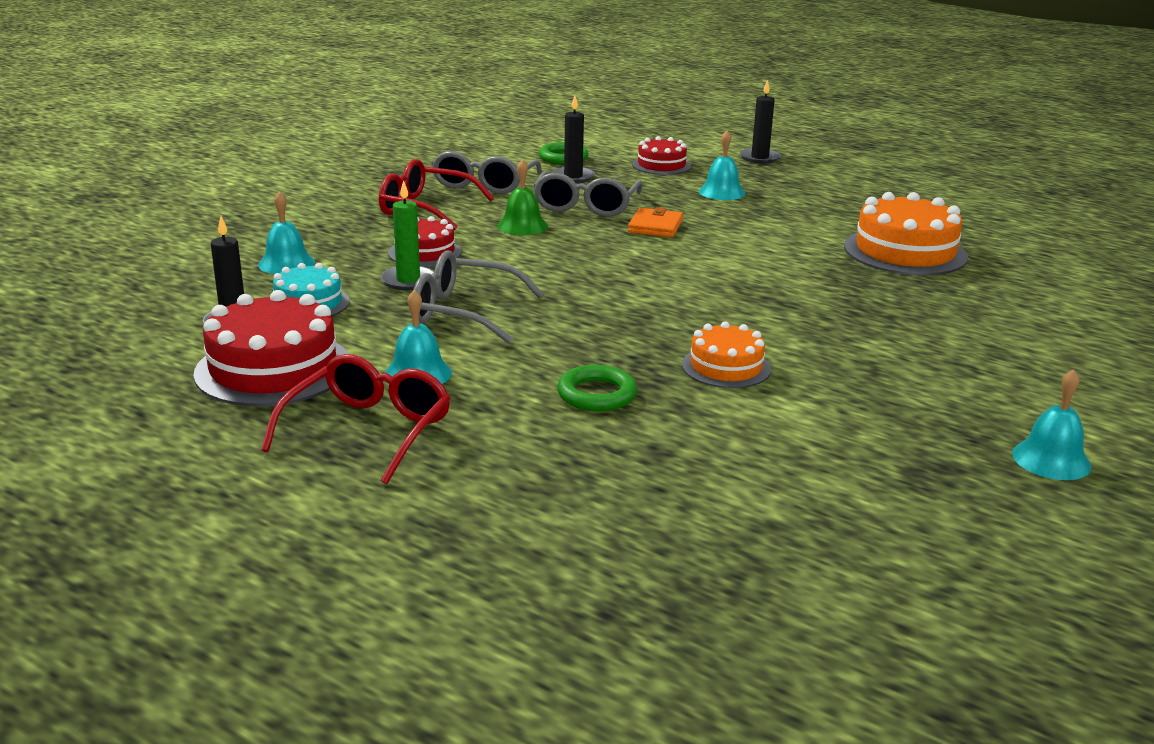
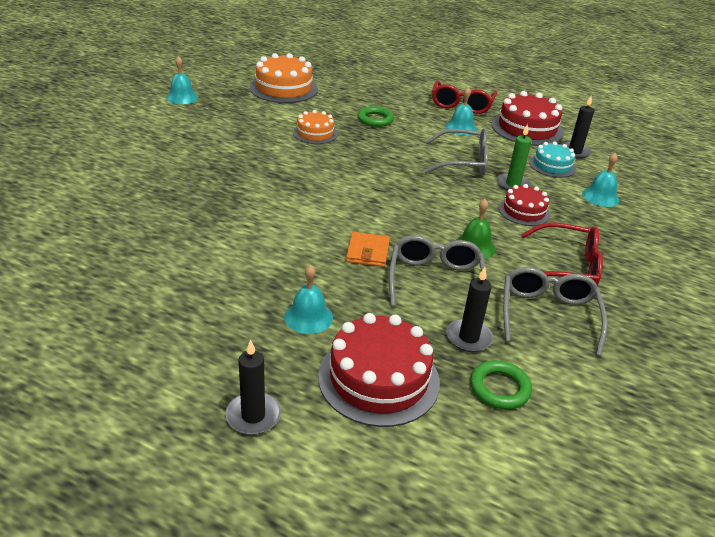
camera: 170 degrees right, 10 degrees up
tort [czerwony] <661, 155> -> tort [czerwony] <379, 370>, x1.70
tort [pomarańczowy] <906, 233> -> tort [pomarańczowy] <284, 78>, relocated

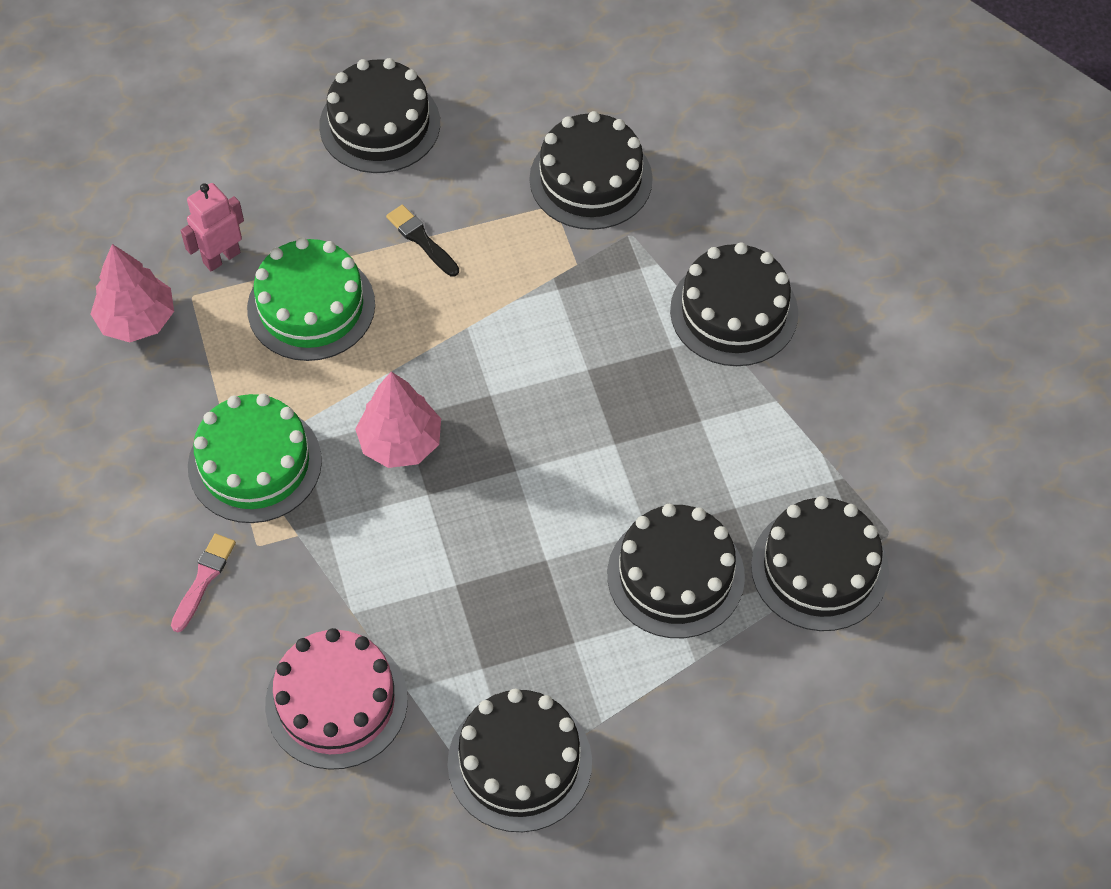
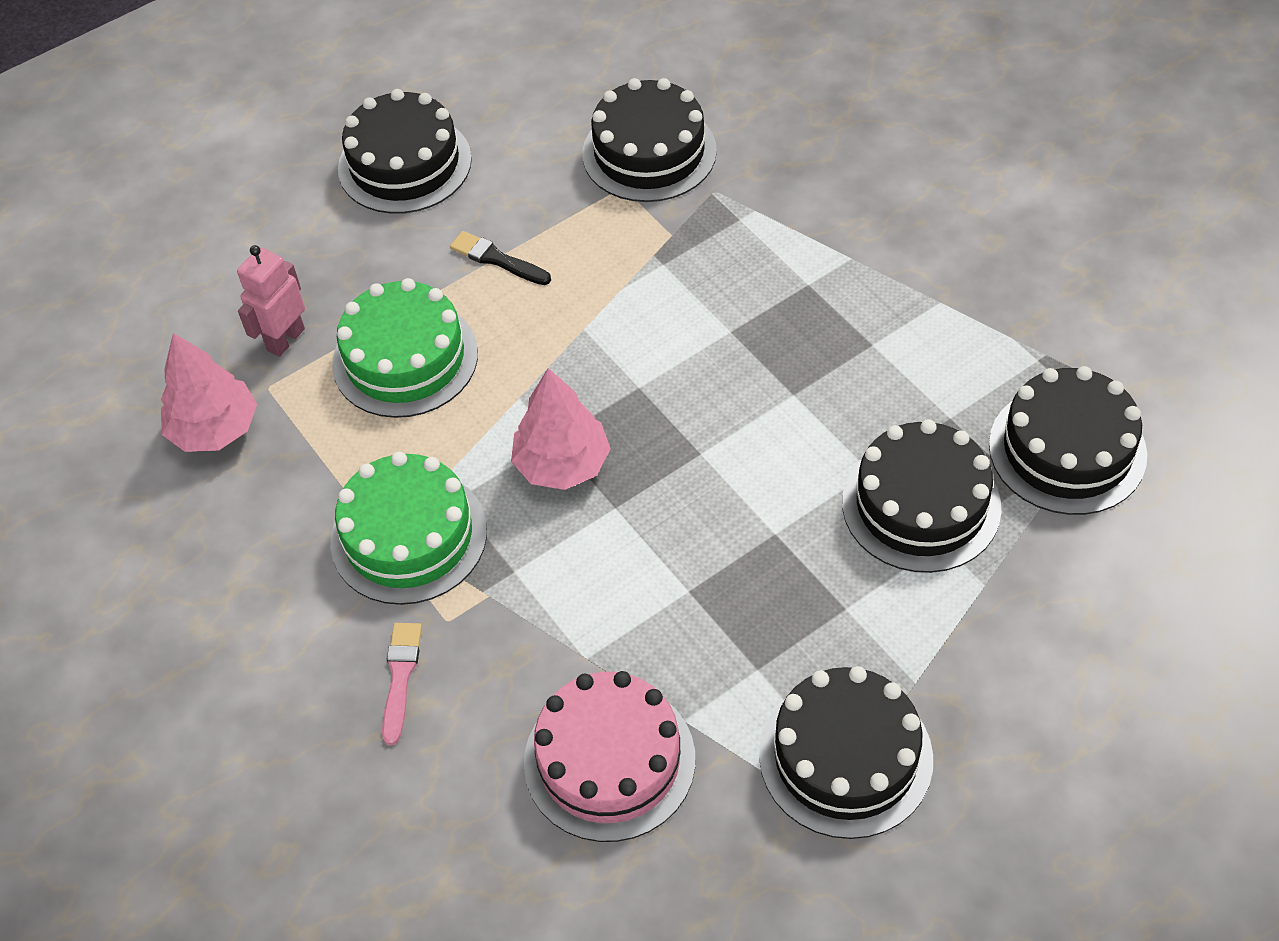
camera: 15 degrees left, 5 degrees down
tort [czarny] <734, 304> -> none

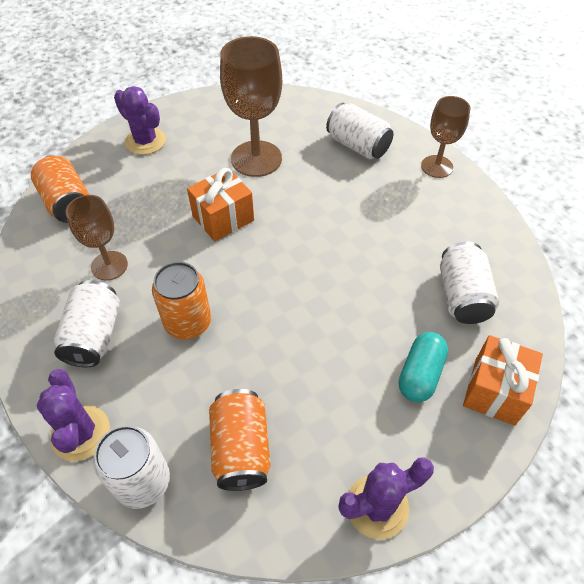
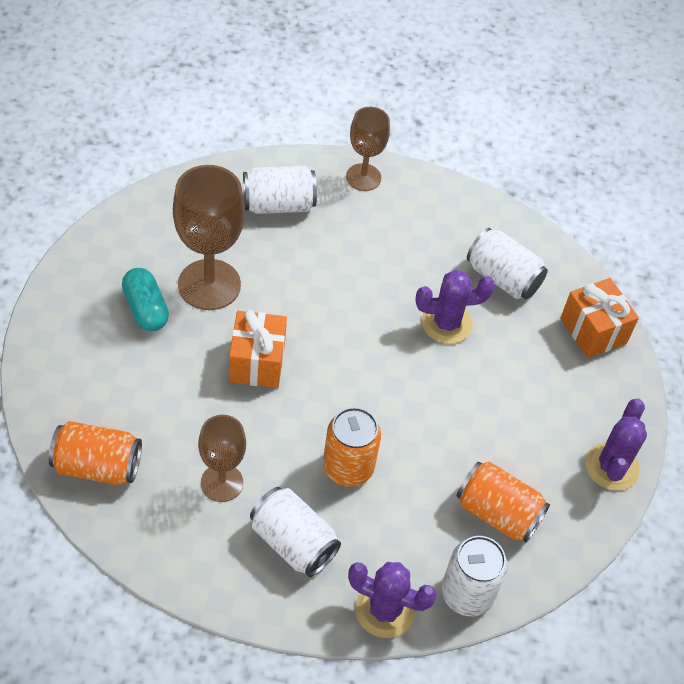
camera: 55 degrees left, 0 degrees up
kaktus [fioletowy] <140, 120> -> kaktus [fioletowy] <455, 307>, relocated
kapsułka [turkusowy] <423, 367> -> kapsułka [turkusowy] <145, 299>, relocated

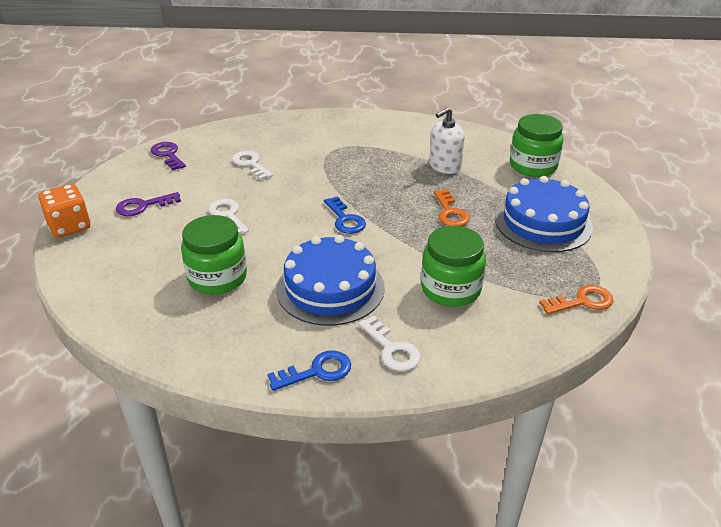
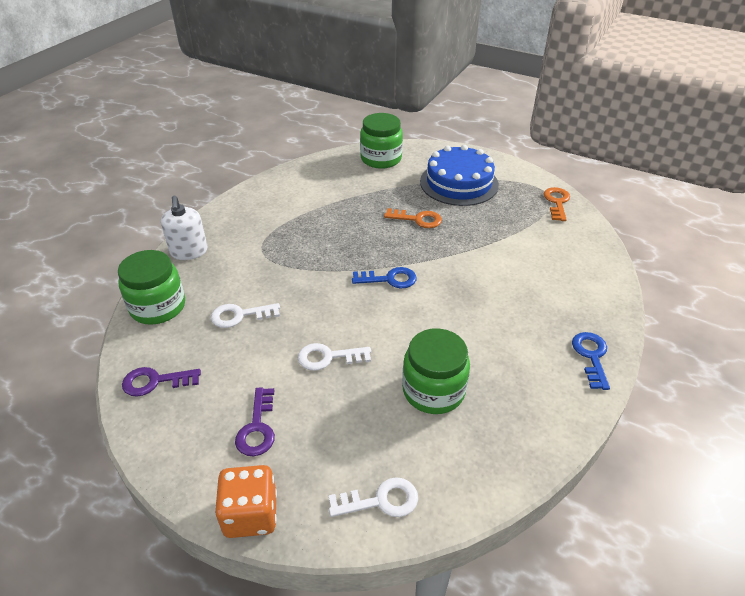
camera: 65 degrees left, 5 degrees up
dozownik mydła [biały] <447, 140> -> dozownik mydła [biały] <184, 228>, relocated
słoik [zielony] <453, 266> -> słoik [zielony] <151, 287>, relocated
tort [niebieski] <330, 280> -> none
klucz [biały] <390, 343> -> klucz [biały] <373, 497>, relocated

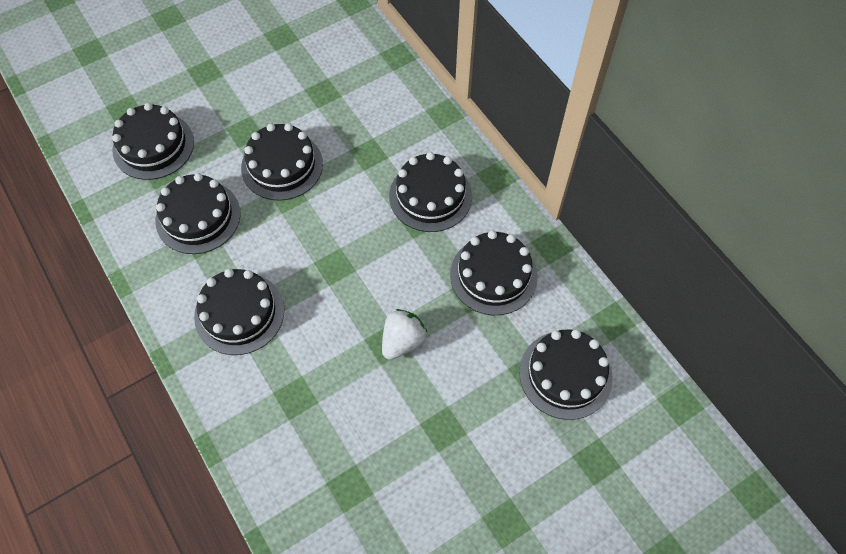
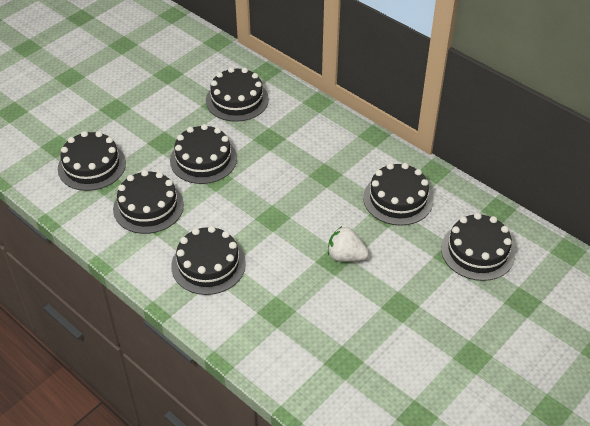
camera: 15 degrees left, 15 degrees down
tort [czarny] <430, 192> -> tort [czarny] <237, 94>, relocated
truskawka [biały] <404, 334> -> truskawka [biały] <348, 244>, 90 degrees counterclockwise

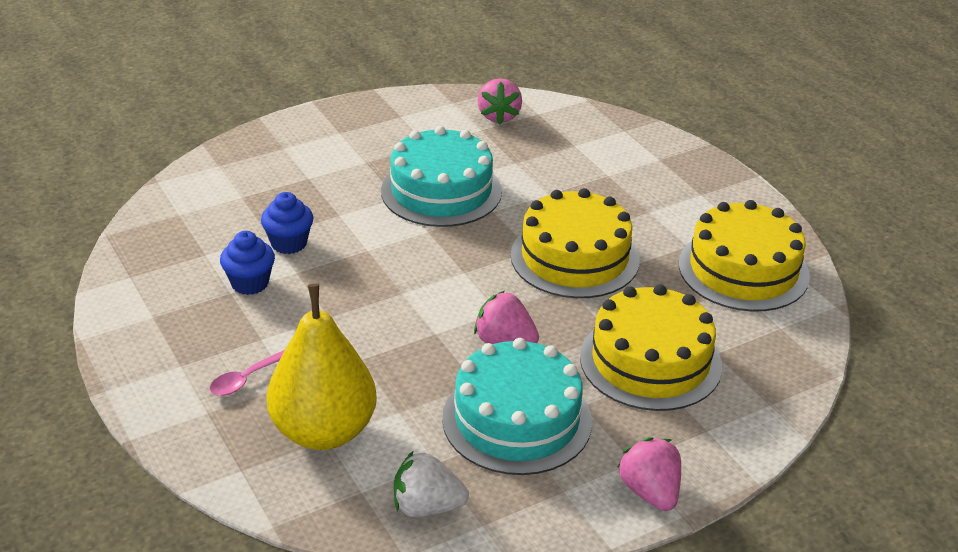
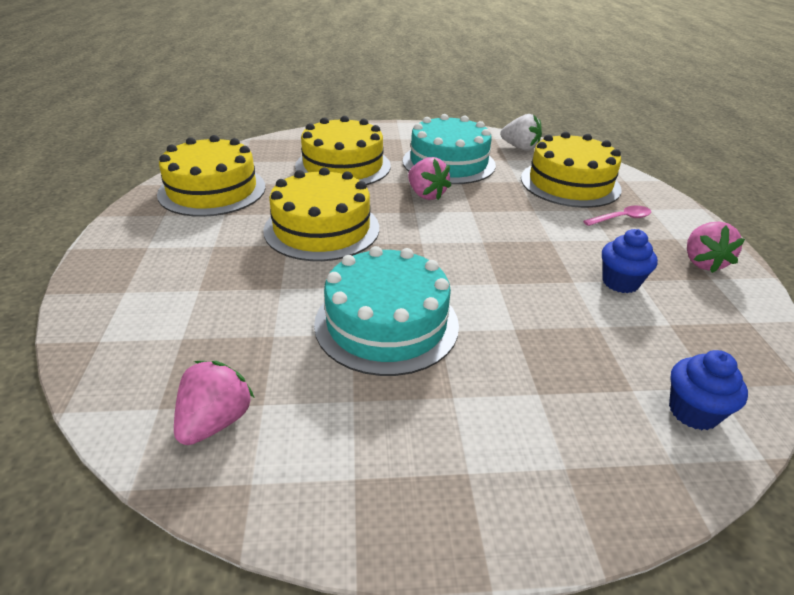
camera: 155 degrees left, 0 degrees up
muffinka [niebieski] <287, 223> -> muffinka [niebieski] <708, 390>, relocated
gruszka [żółty] <322, 367> -> tort [żółty] <571, 170>
truskawka [różowy] <649, 474> -> truskawka [różowy] <716, 247>, relocated

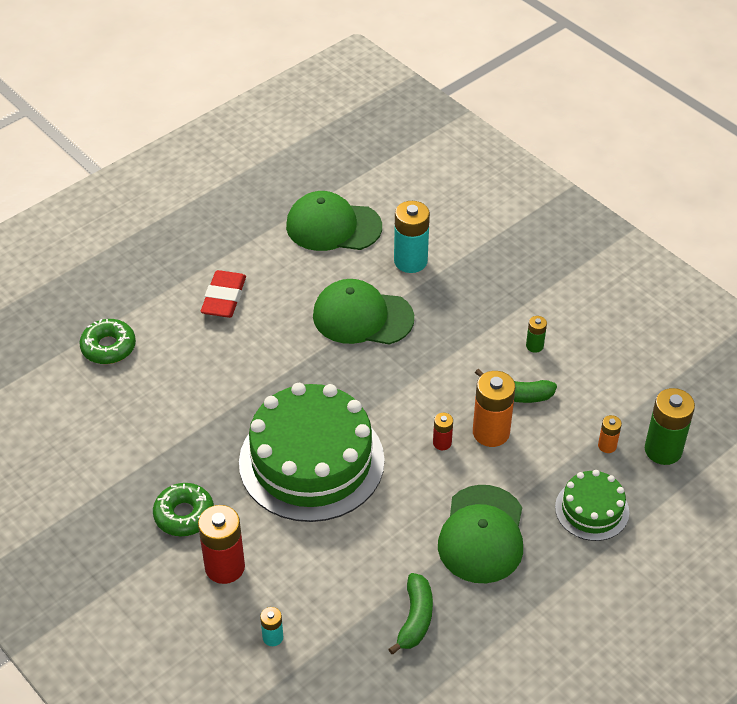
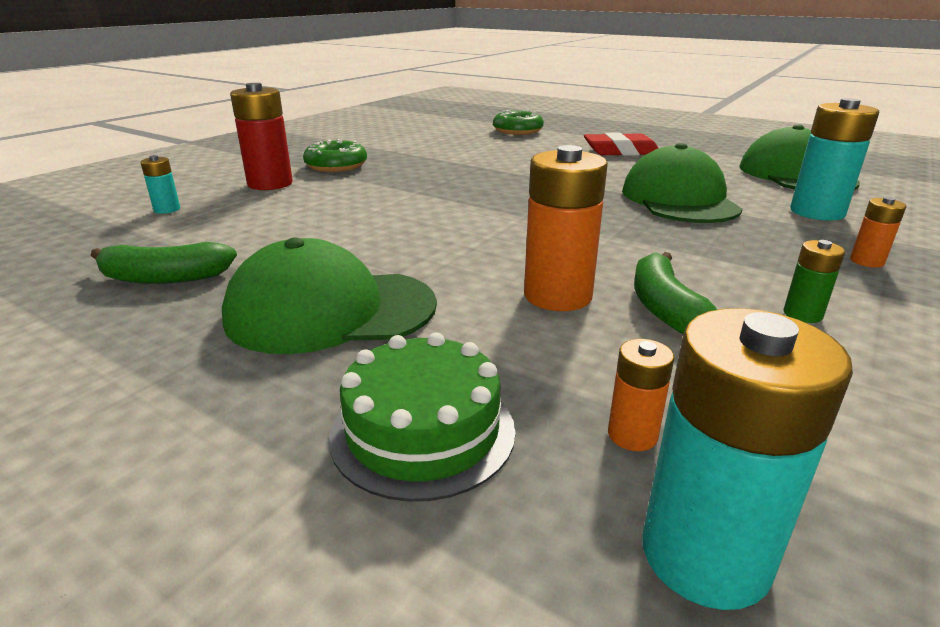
camera: 75 degrees right, 20 degrees down
tort [zielony] <312, 452> -> none
bateria [zielony] <670, 426> -> bateria [turkusowy] <747, 459>
bateria [czerwony] <443, 431> -> none
none -> bateria [pomarańczowy] <878, 232>

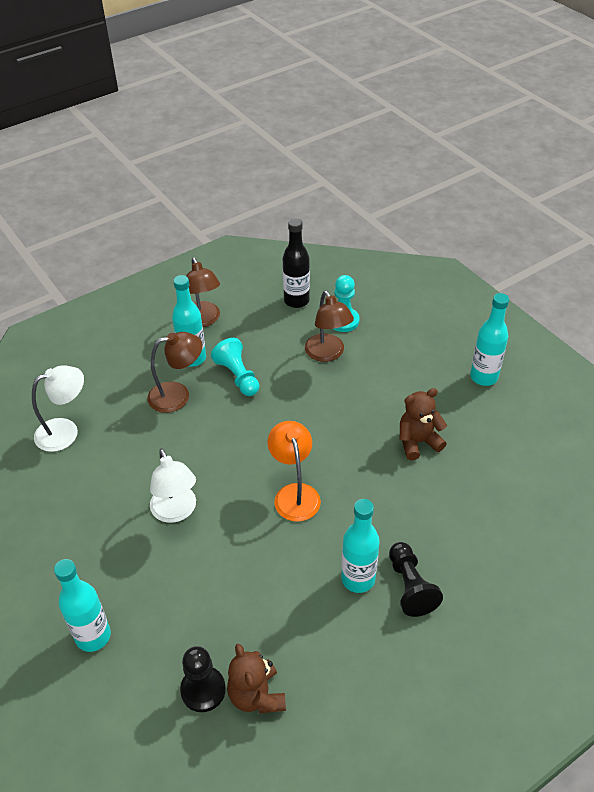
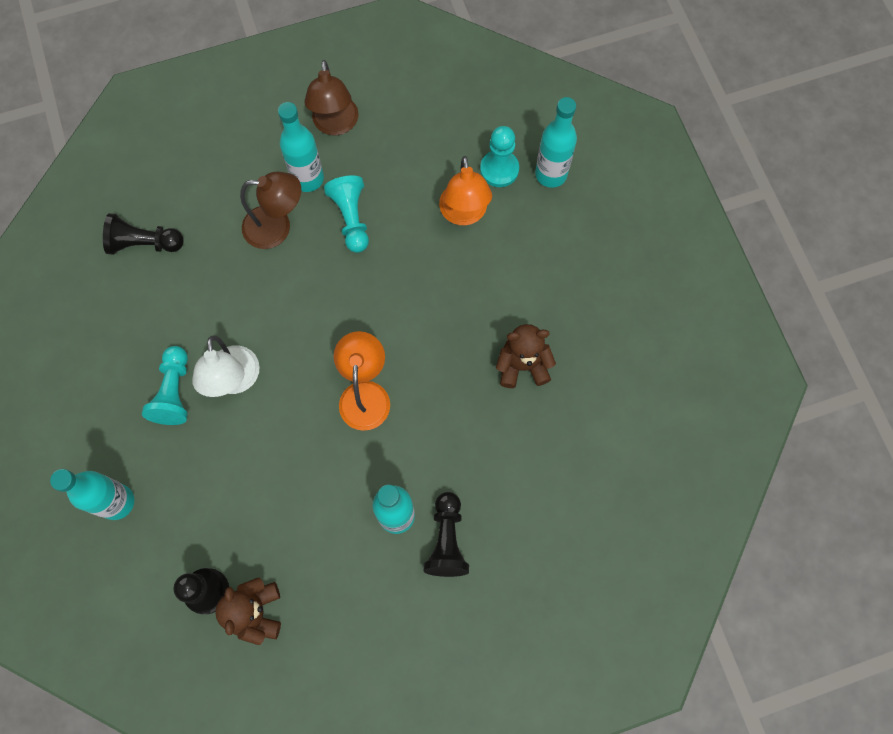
camera: 15 degrees right, 25 degrees up
butelka [czarny] <296, 263> -> none
lampka [brązowy] <329, 326> -> lampka [pomarańczowy] <465, 190>
butelka [turkusowy] <489, 339> -> butelka [turkusowy] <556, 142>, relocated
lampka [biały] <58, 408> -> pionek [czarny] <143, 234>
none -> pionek [turkusowy] <165, 385>

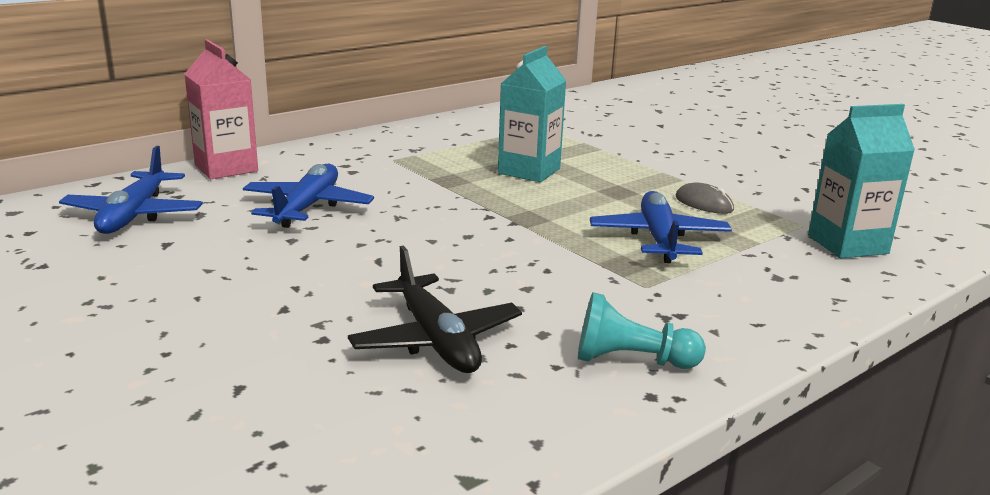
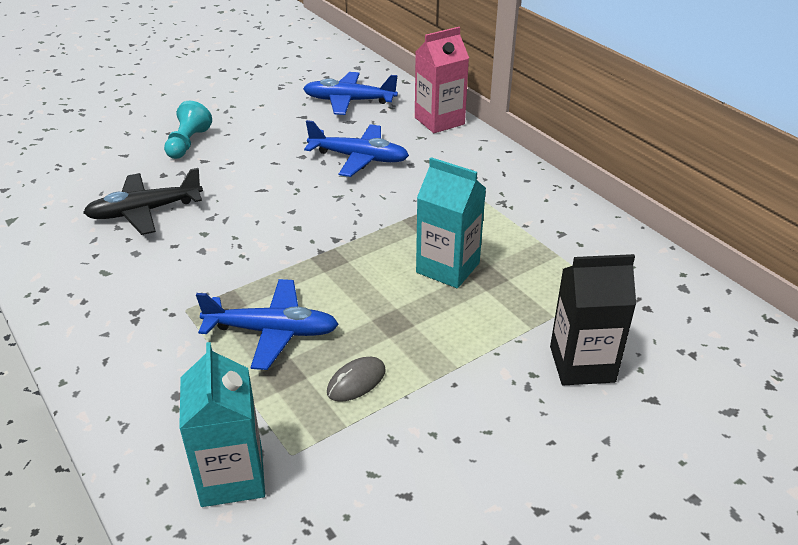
camera: 95 degrees right, 15 degrees up
pionek [turkusowy] <642, 330> -> pionek [turkusowy] <188, 130>, relocated
none -> karton mleka [czarny] <593, 319>

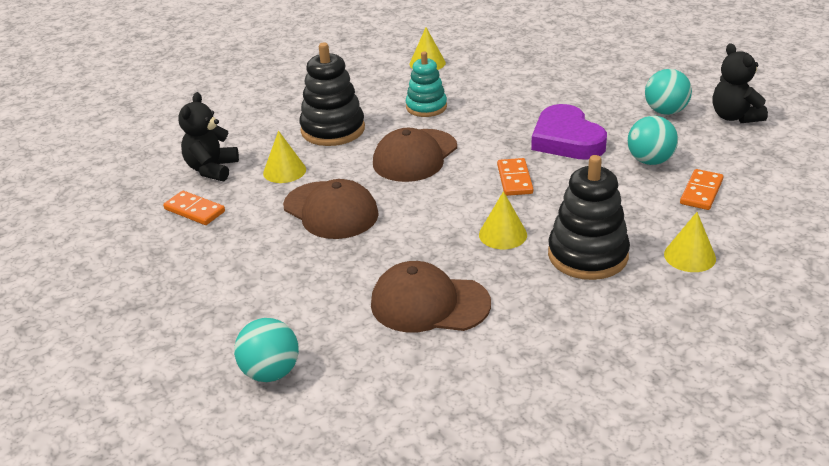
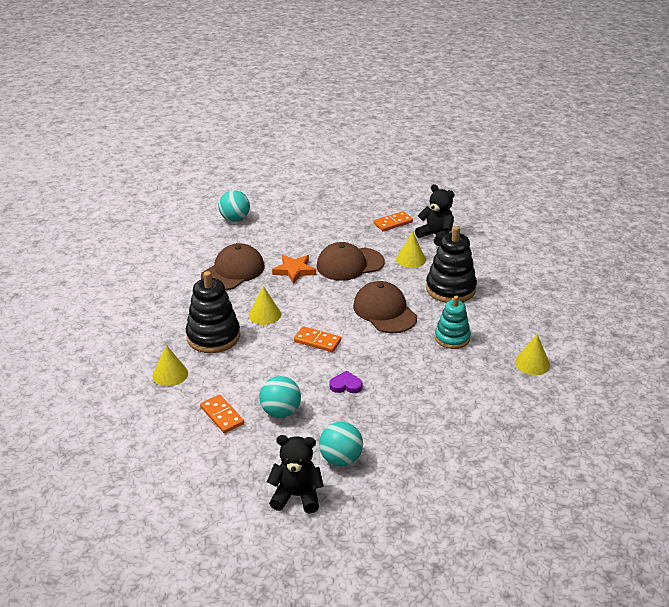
camera: 115 degrees right, 0 degrees up
serce [fioletowy] <569, 132> -> serce [fioletowy] <346, 382>, x0.45
none -> gwiazda [pomarańczowy] <294, 269>

